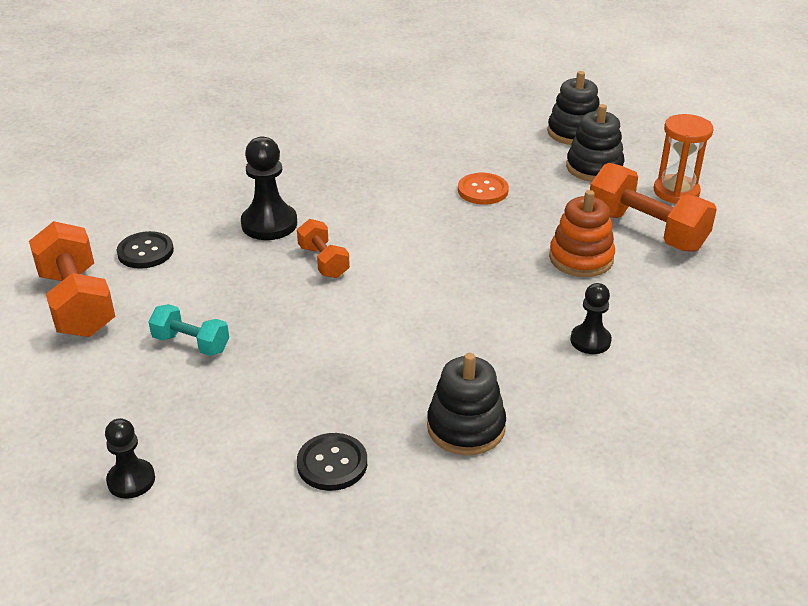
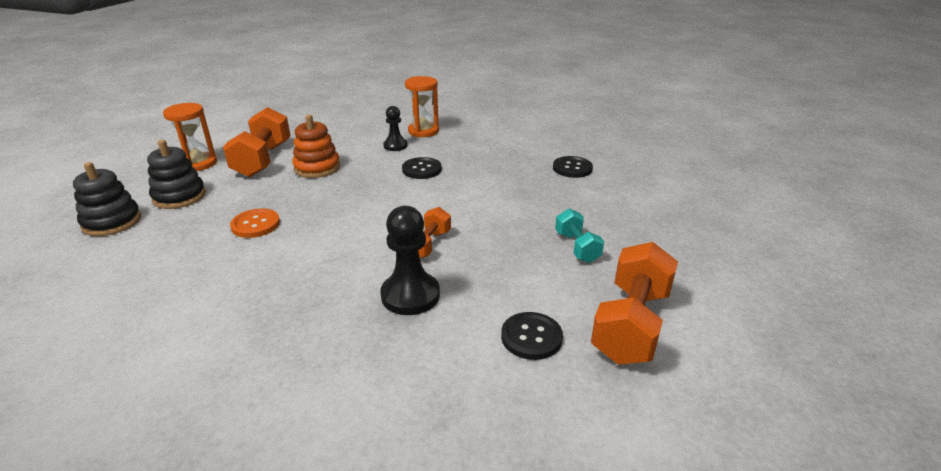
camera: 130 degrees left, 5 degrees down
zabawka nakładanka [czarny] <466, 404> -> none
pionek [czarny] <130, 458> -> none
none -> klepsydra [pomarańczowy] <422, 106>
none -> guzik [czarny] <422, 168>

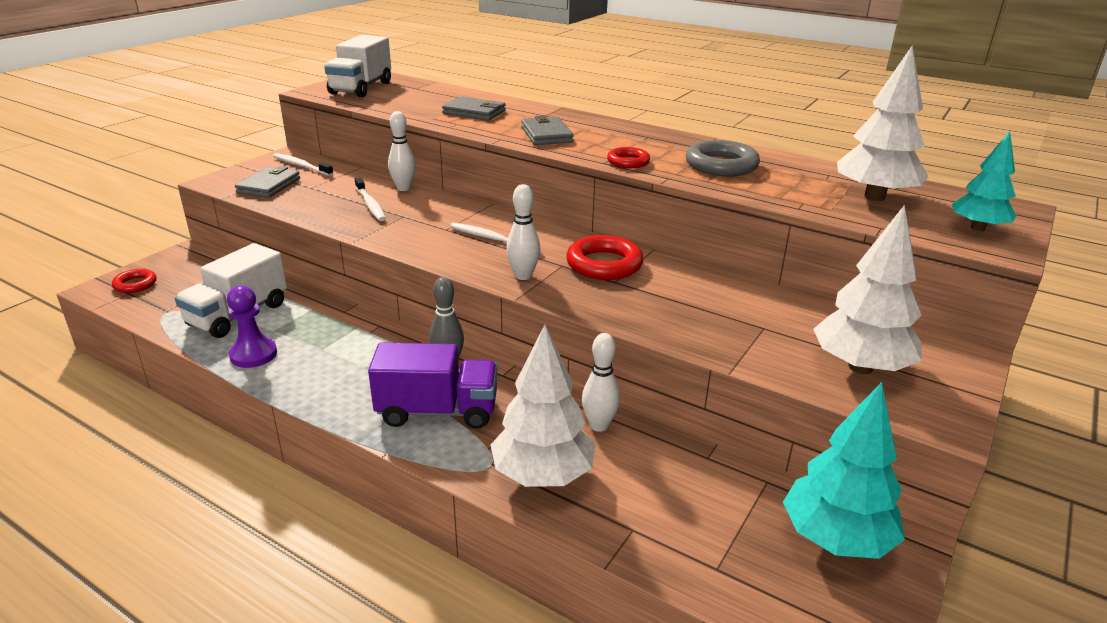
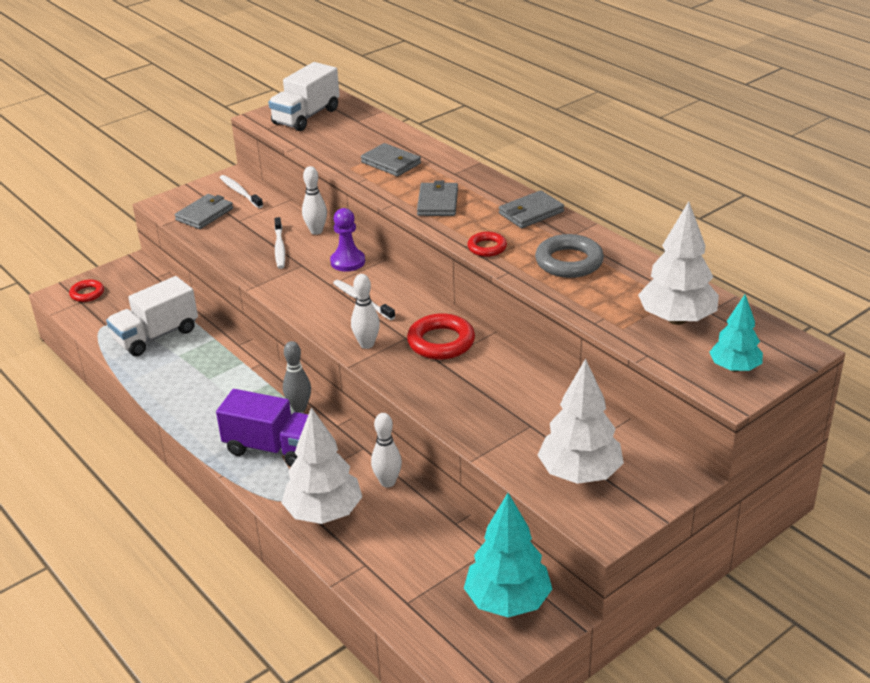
camera: 20 degrees right, 5 degrees up
pionek [fioletowy] <252, 327> -> pionek [fioletowy] <347, 240>, relocated
none -> portfel [szary] <531, 209>

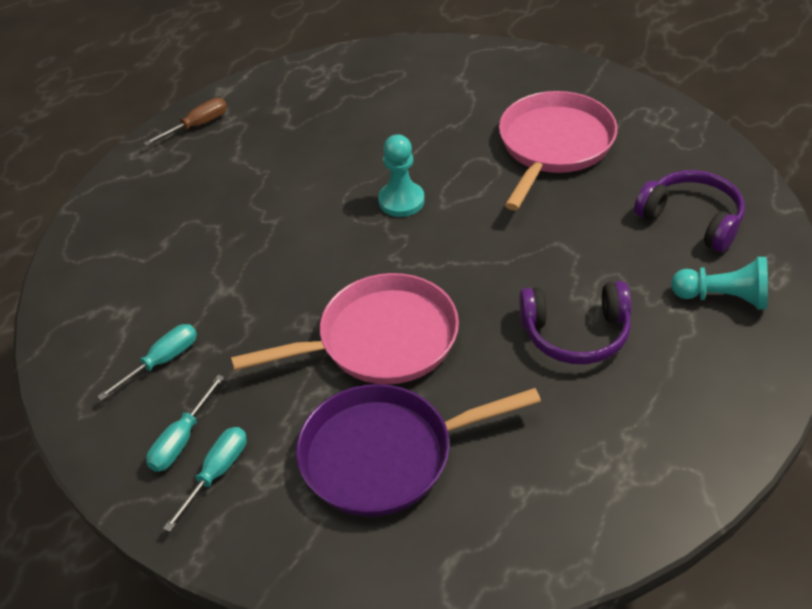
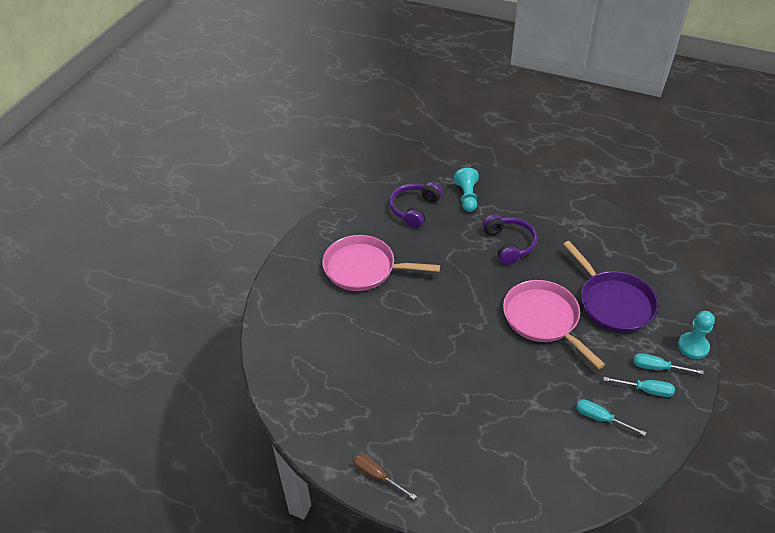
camera: 105 degrees left, 0 degrees up
pionek [turkusowy] <401, 175> -> pionek [turkusowy] <696, 335>, relocated

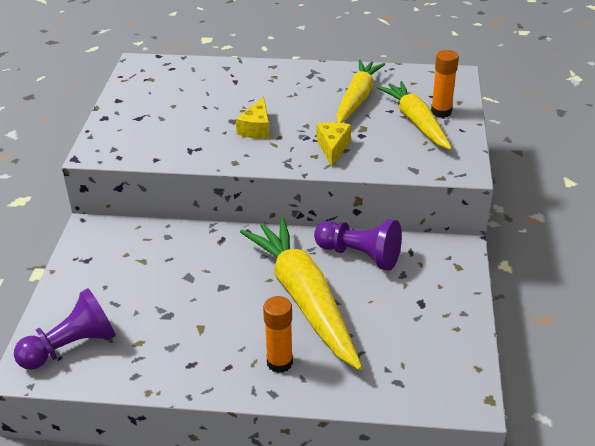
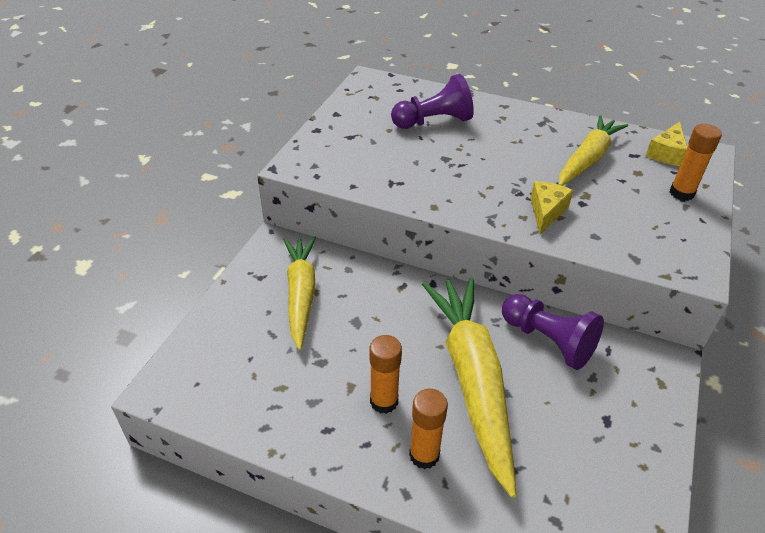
camera: 15 degrees right, 5 degrees up
marchewka [żółty] <414, 115> -> marchewka [żółty] <299, 293>, relocated
ser [żółty] <253, 118> -> ser [żółty] <666, 144>, relocated
pionek [fioletowy] <65, 329> -> pionek [fioletowy] <432, 101>, relocated
none -> klej w sztyfcie [pomarańczowy] <386, 374>

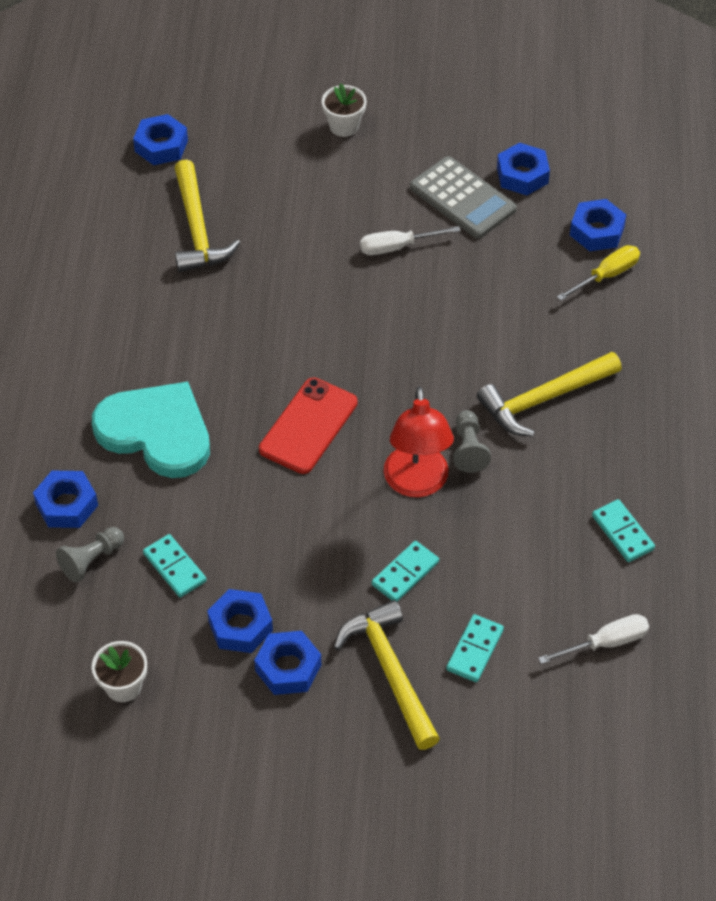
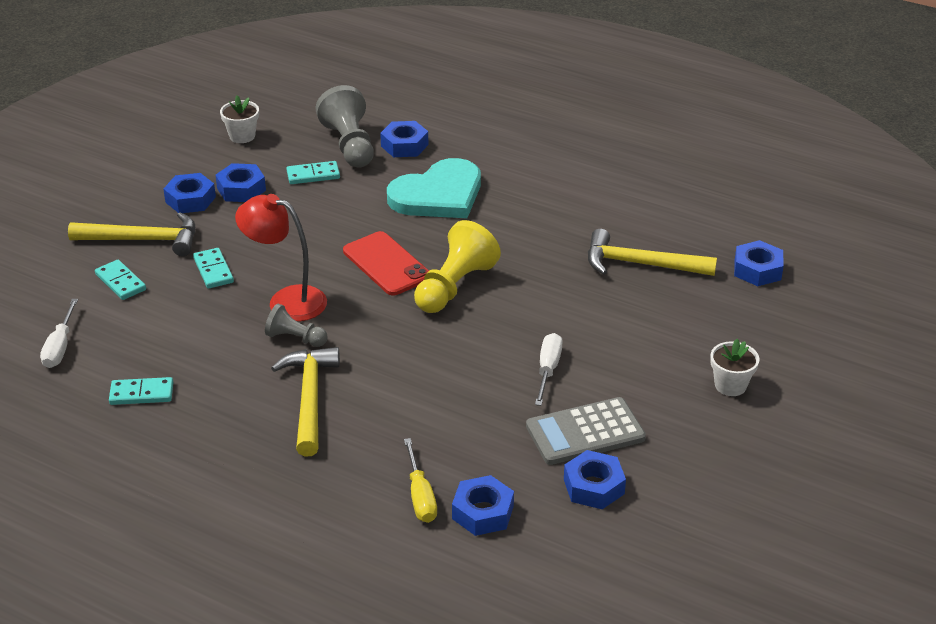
camera: 115 degrees right, 15 degrees down
pionek [szary] <90, 555> -> pionek [szary] <344, 126>, x1.76
none -> pionek [żółty] <457, 266>

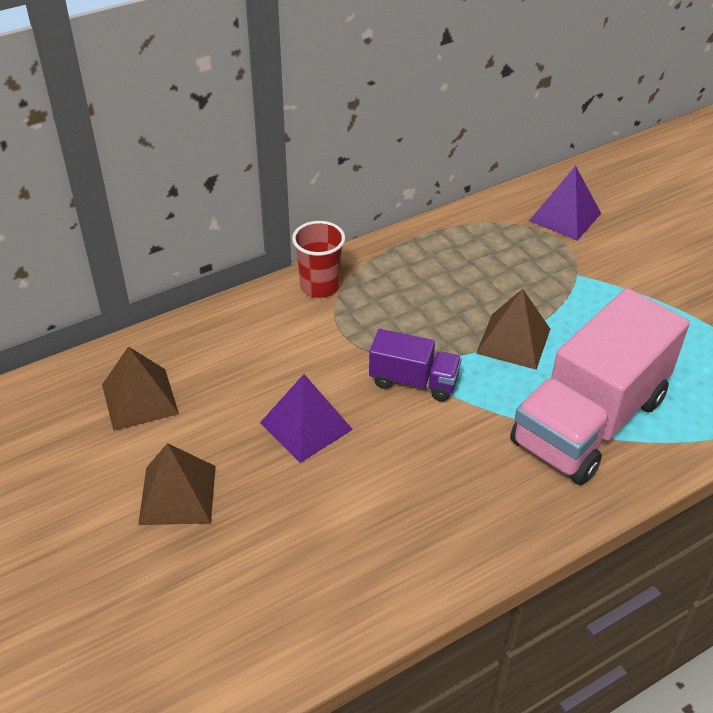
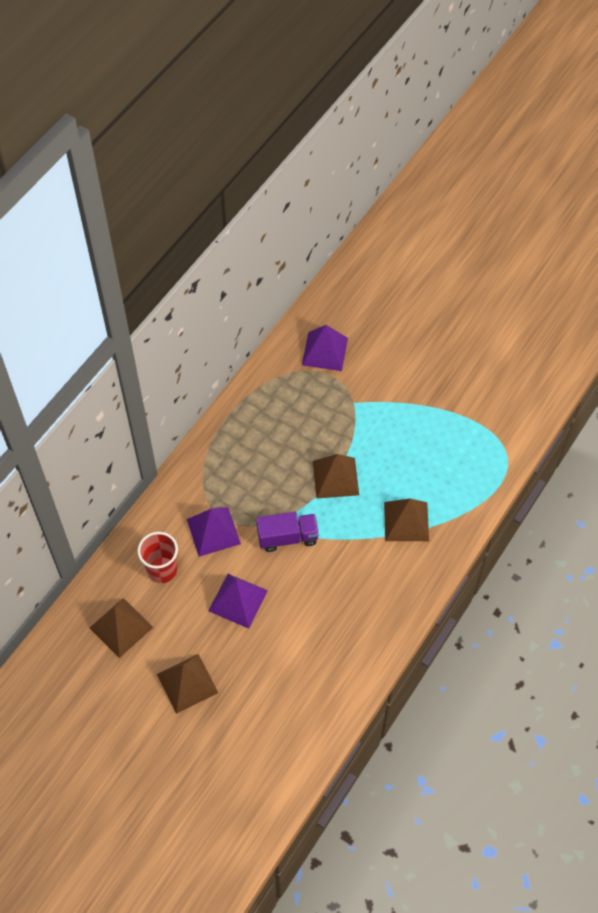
camera: 25 degrees left, 15 degrees up
szklanka [czerwony] <318, 259> -> szklanka [czerwony] <158, 557>, relocated
ciężarówka [różowy] <600, 386> -> piramida [brązowy] <406, 519>
none -> piramida [fioletowy] <214, 532>

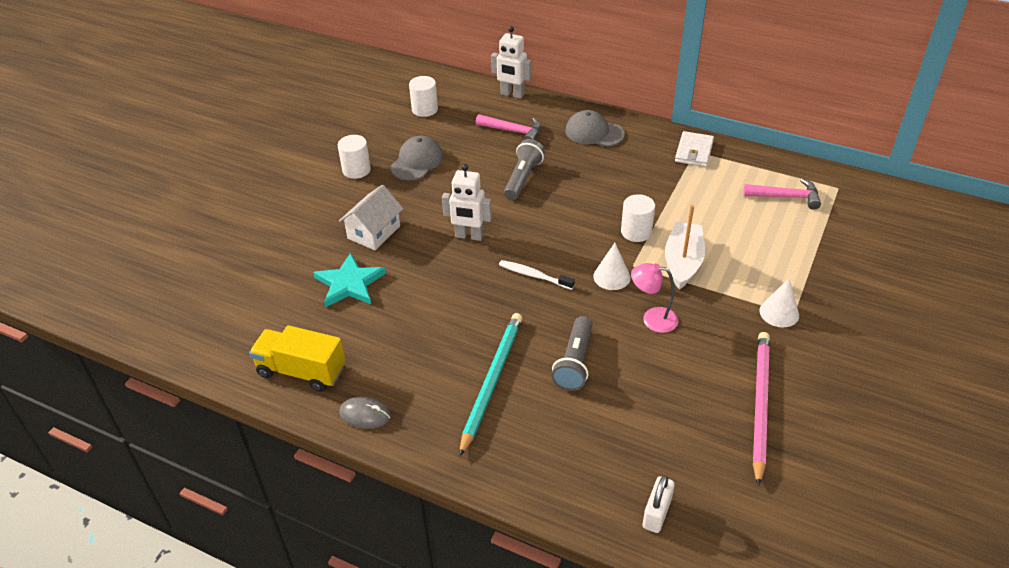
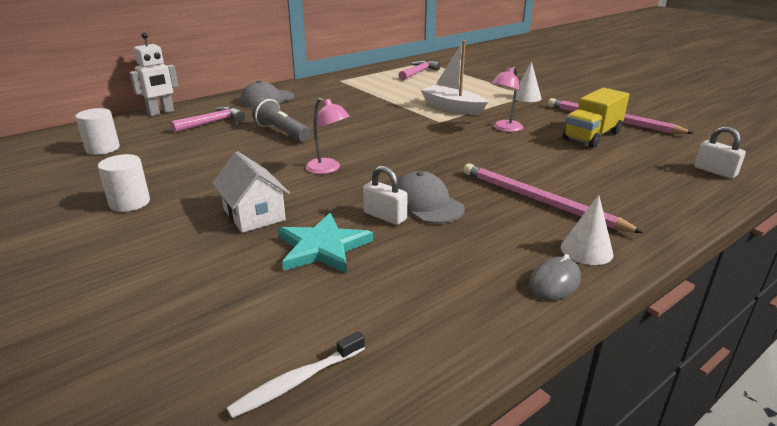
camera: 65 degrees left, 15 degrees down
portfel [biały] <694, 149> -> none
czapka [szary] <417, 158> -> czapka [szary] <431, 197>, relocated
robot [biały] <467, 202> -> lampka [różowy] <327, 136>
walec [biały] <638, 218> -> none
stożek [biały] <612, 266> -> stożek [biały] <587, 230>, relocated
szczoteczka do zębów [biały] <537, 275> -> szczoteczka do zębów [biały] <295, 374>, relocated
ołówek [turkusowy] <490, 385> -> ołówek [różowy] <553, 198>
latarka [szary] <571, 353> -> none
ciężarówka [żółty] <297, 358> -> ciężarówka [żółty] <596, 118>, relocated
none -> kłódka [biały] <385, 195>

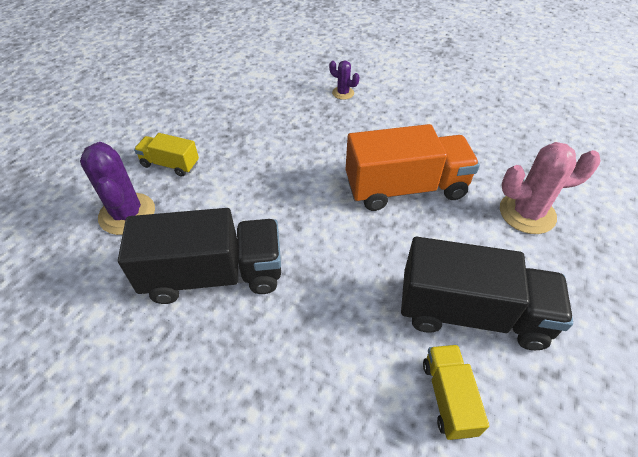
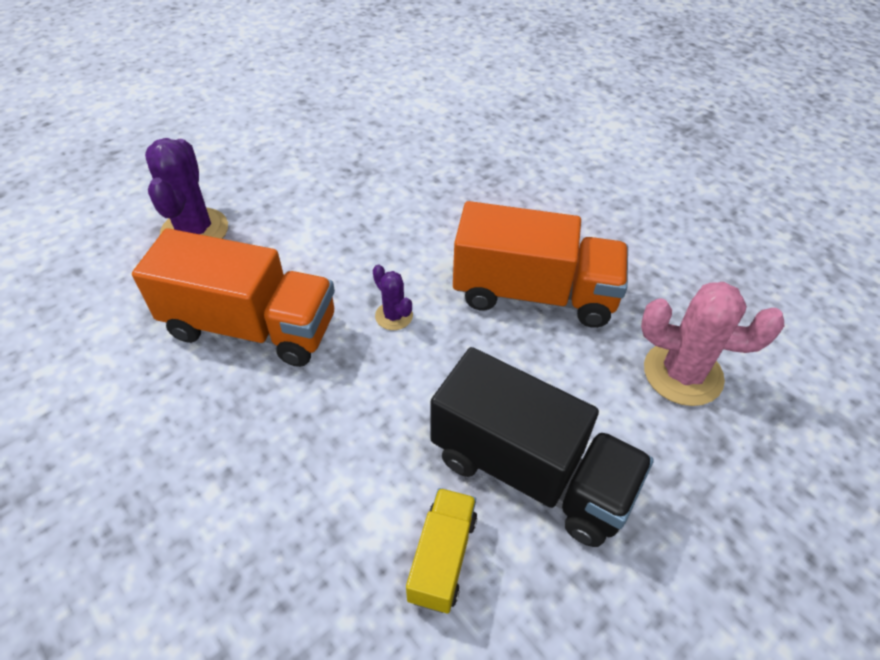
camera: 20 degrees right, 0 degrees up
kaktus [fioletowy] <344, 80> -> kaktus [fioletowy] <393, 297>, relocated
ciężarówka [żółty] <166, 154> -> none
ciężarówka [czarny] <199, 256> -> ciężarówka [pomarańczowy] <233, 297>

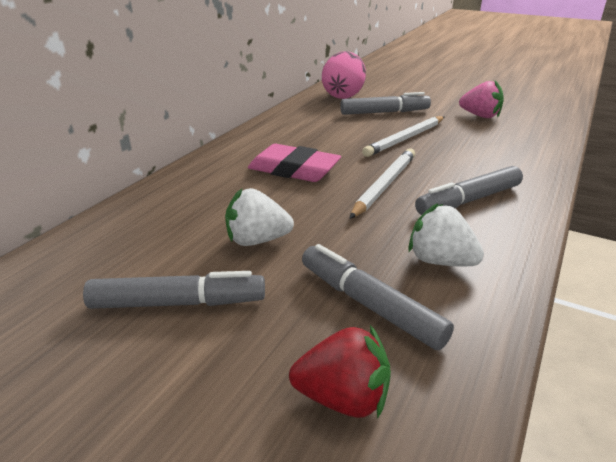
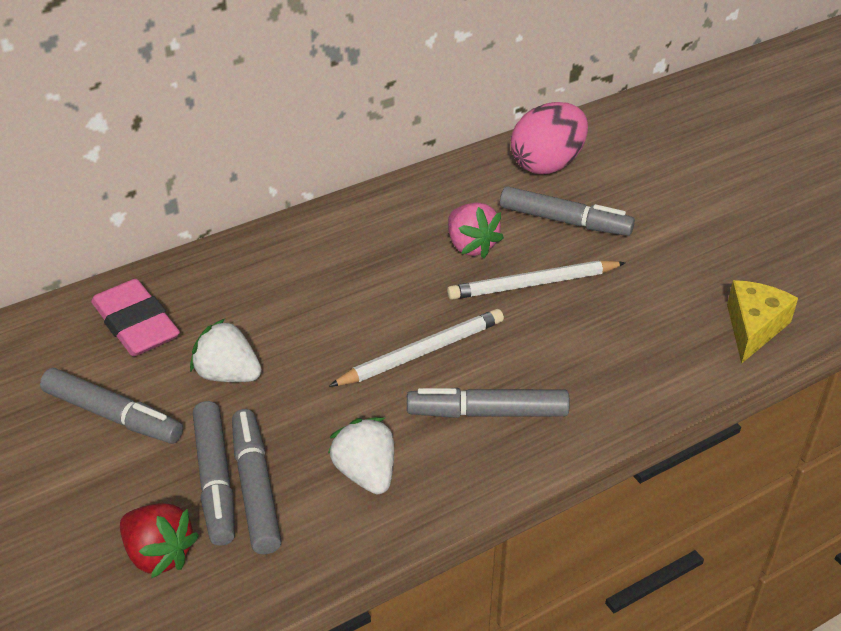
camera: 30 degrees right, 10 degrees up
truskawka [różowy] <481, 99> -> truskawka [różowy] <476, 230>, relocated
gumka do mazania [różowy] <294, 163> -> gumka do mazania [różowy] <135, 317>, relocated
none -> ser [żółty] <762, 322>
none -> flamaster [szary] <214, 473>

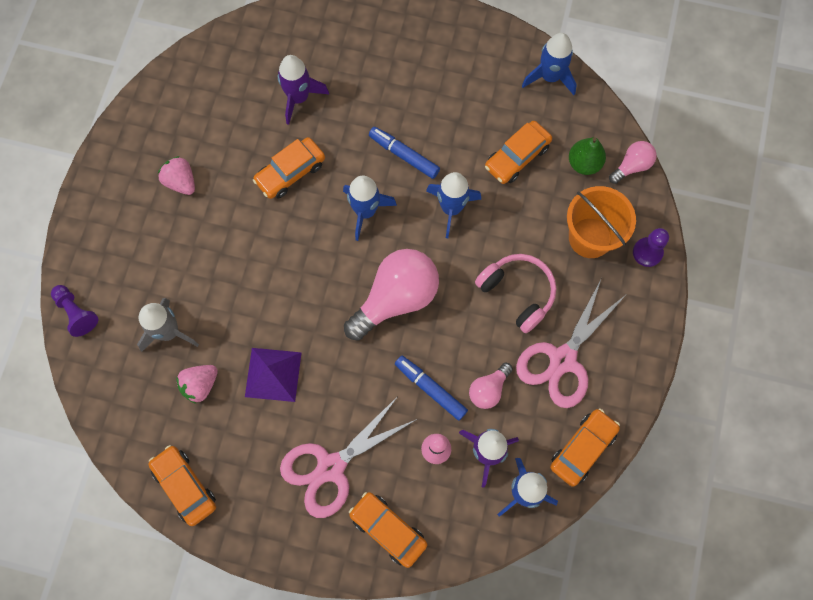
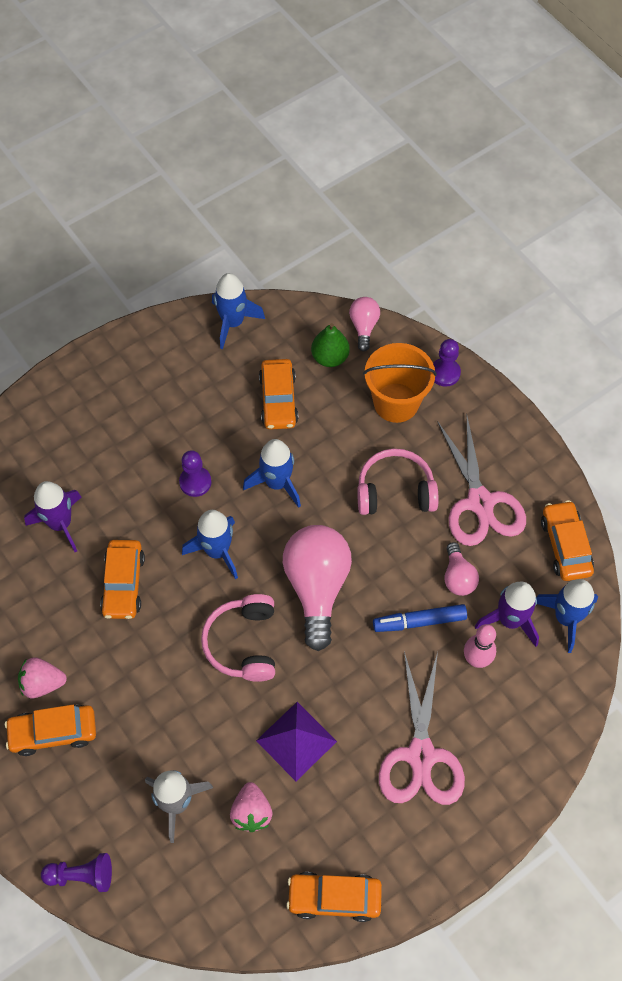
camera: 50 degrees left, 10 degrees down
flamaster [niebieski] <404, 153> -> pionek [fioletowy] <195, 473>
samochód [pomarańczowy] <388, 530> -> samochód [pomarańczowy] <50, 730>, relocated
none -> słuchawki [różowy] <238, 638>

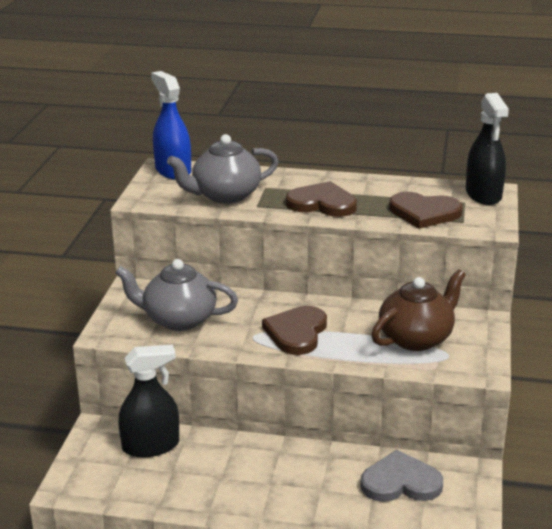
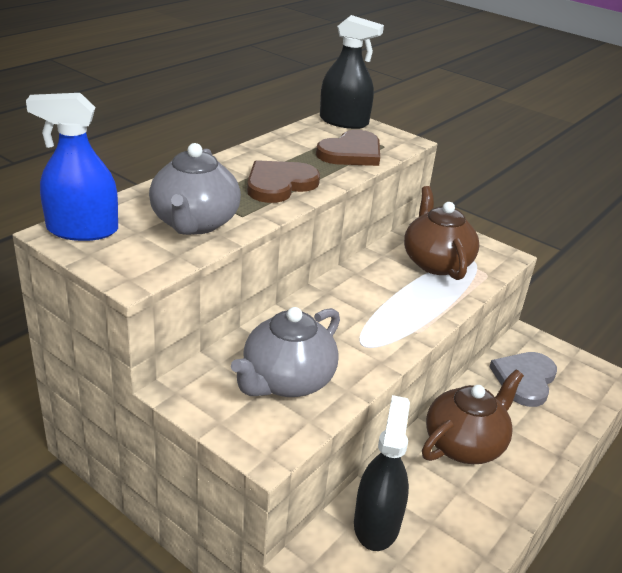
camera: 65 degrees left, 5 degrees up
serce [brązowy] <294, 330> -> none
none -> imbryk [brązowy] <473, 417>

